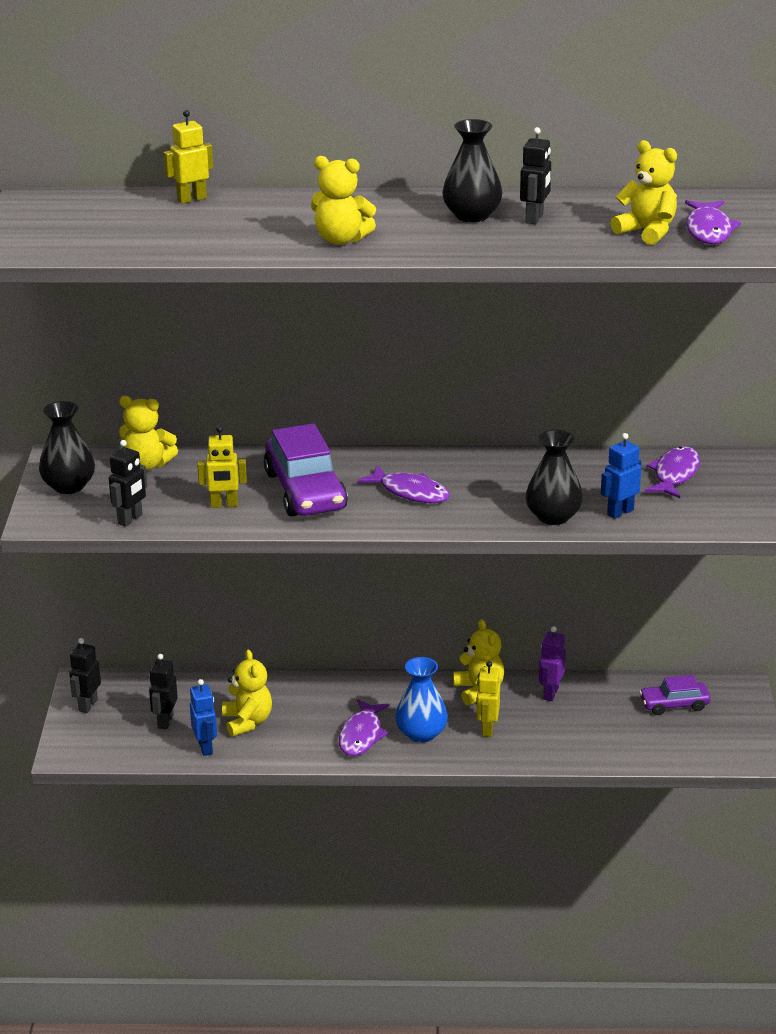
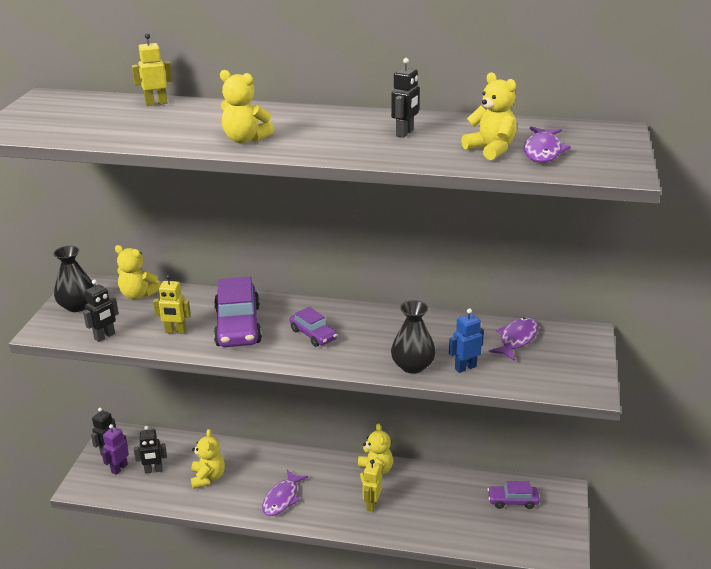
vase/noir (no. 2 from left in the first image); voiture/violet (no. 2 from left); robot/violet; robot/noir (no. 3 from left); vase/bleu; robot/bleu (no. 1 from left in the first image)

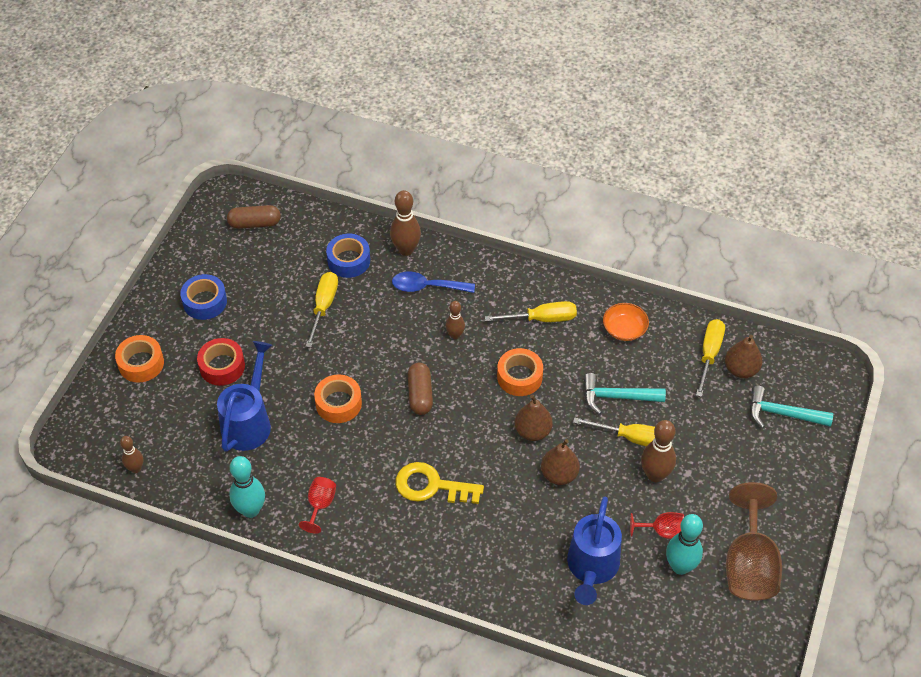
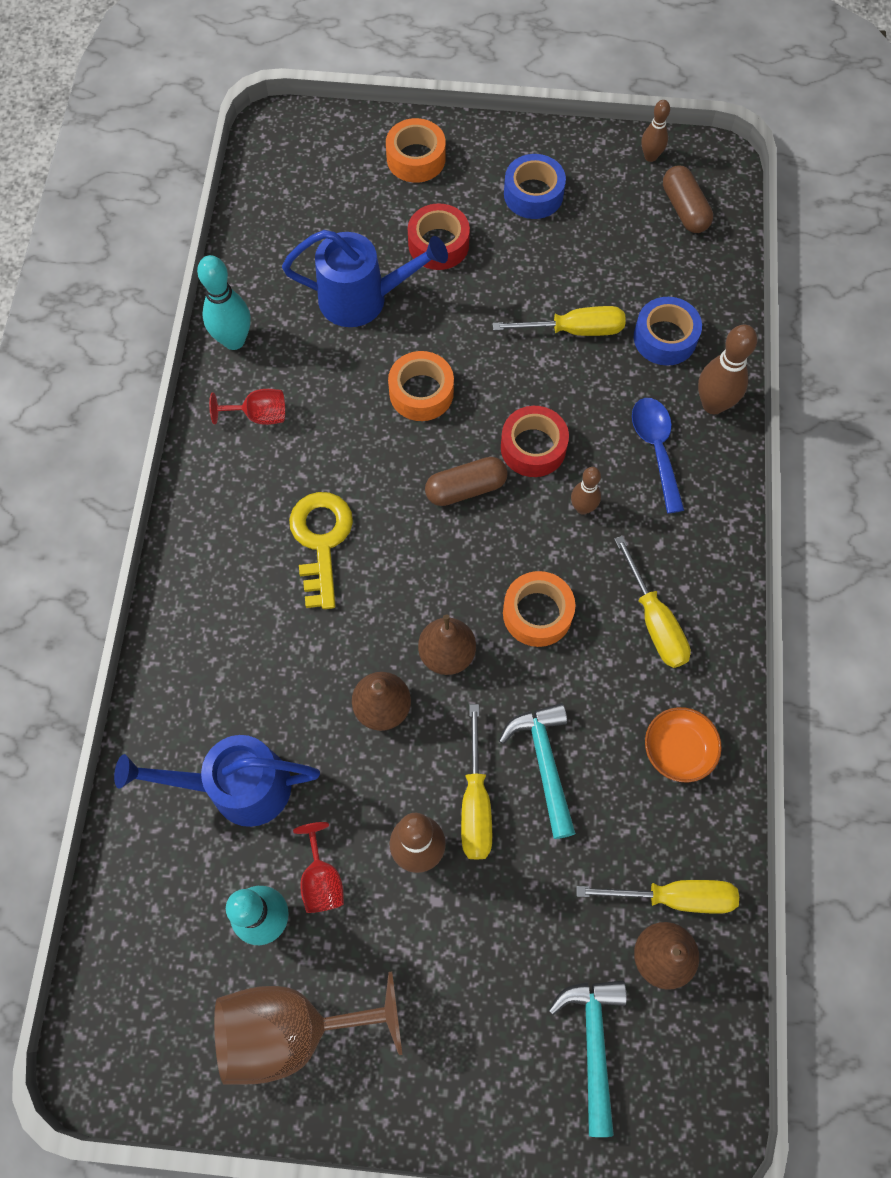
quille/marron (no. 3 from left); ruban adhésif/rouge (no. 2 from left)

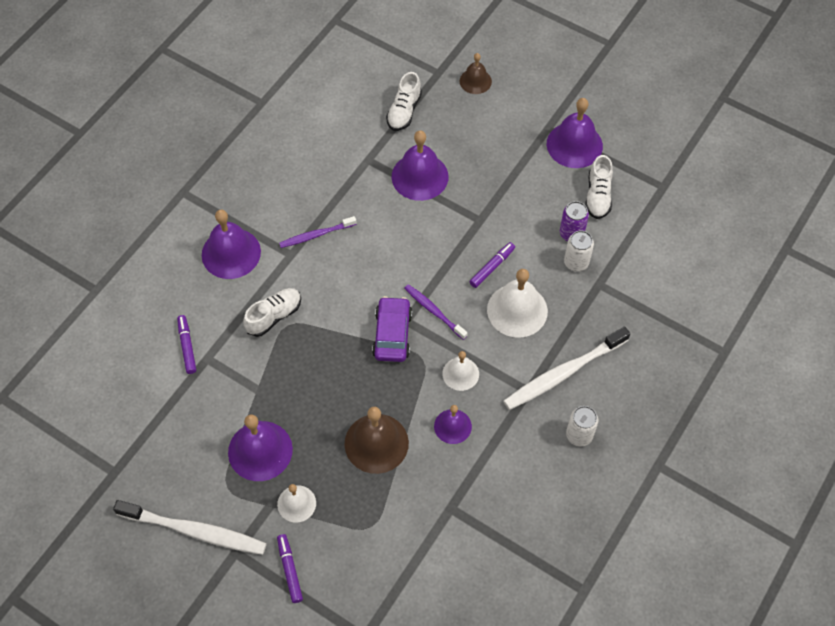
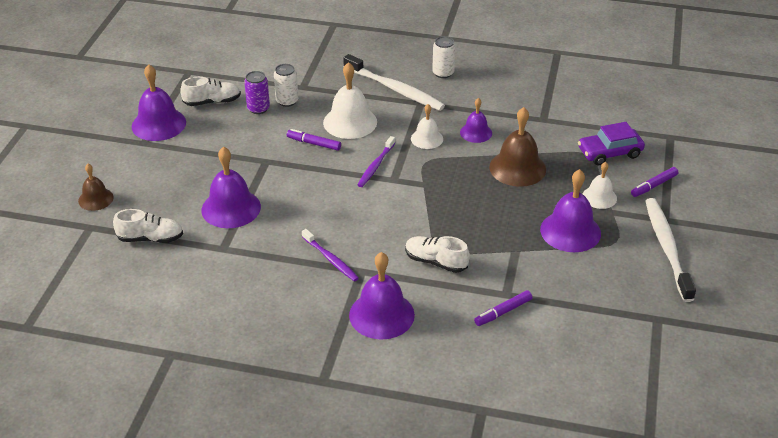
voiture/violet

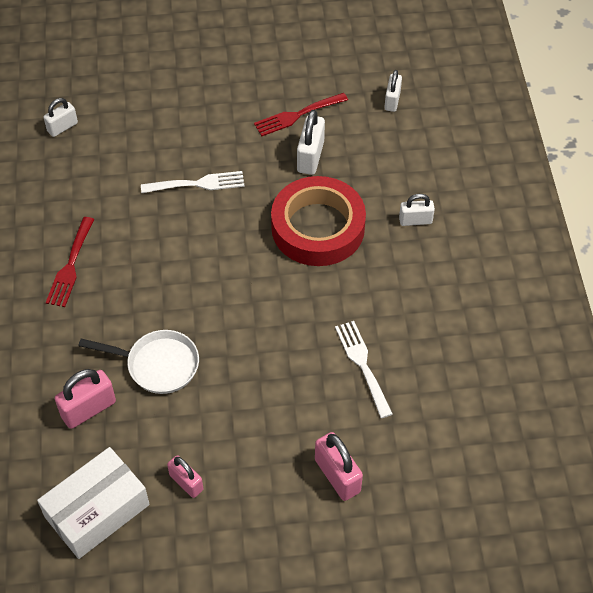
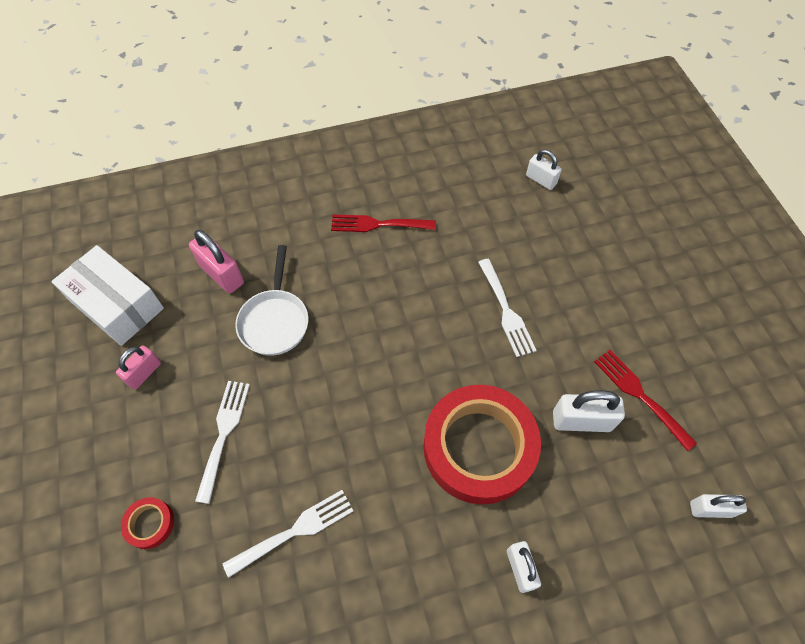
ruban adhésif/rouge (no. 1 from left); fourchette/blanc (no. 1 from left)

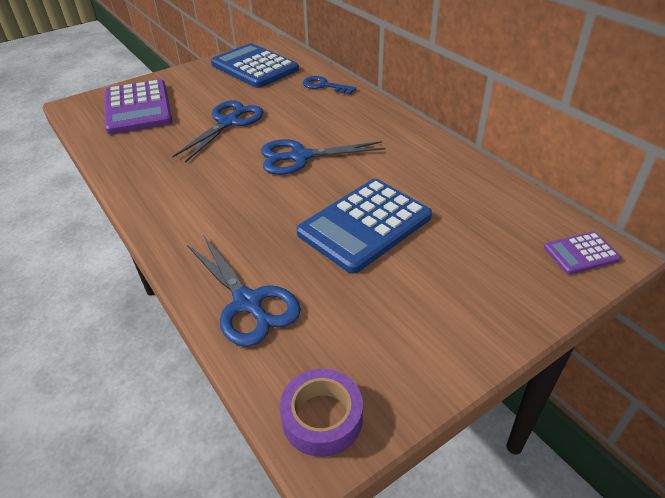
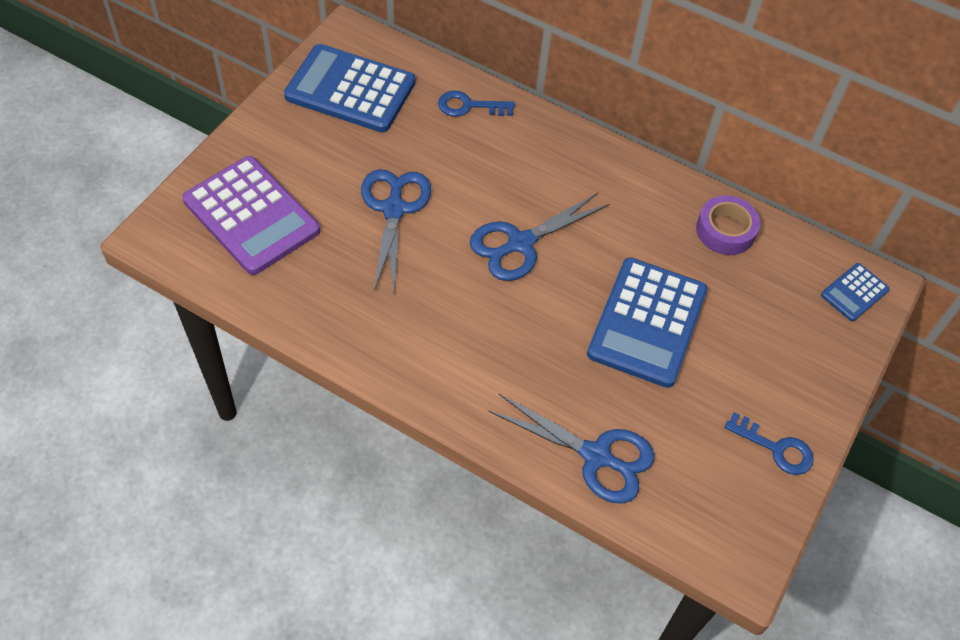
calculatrice/bleu (no. 3 from left); ruban adhésif/violet; clé/bleu (no. 2 from left)

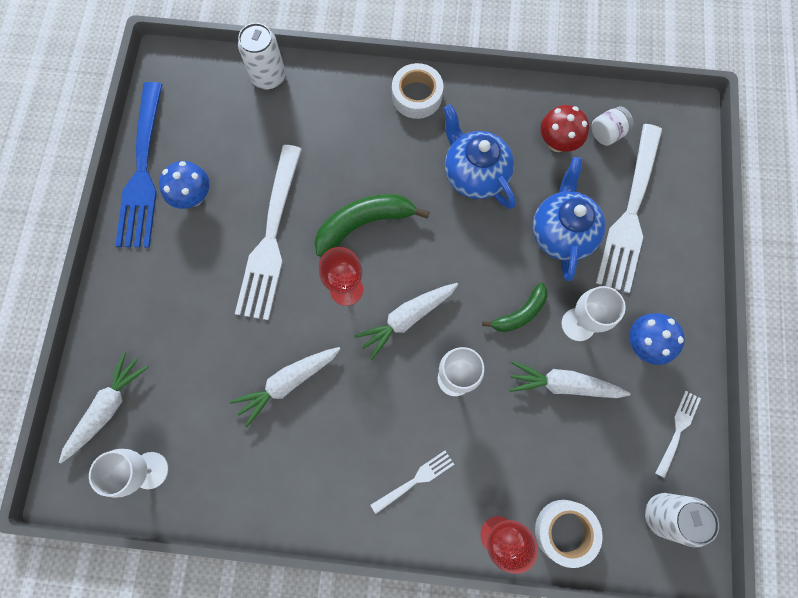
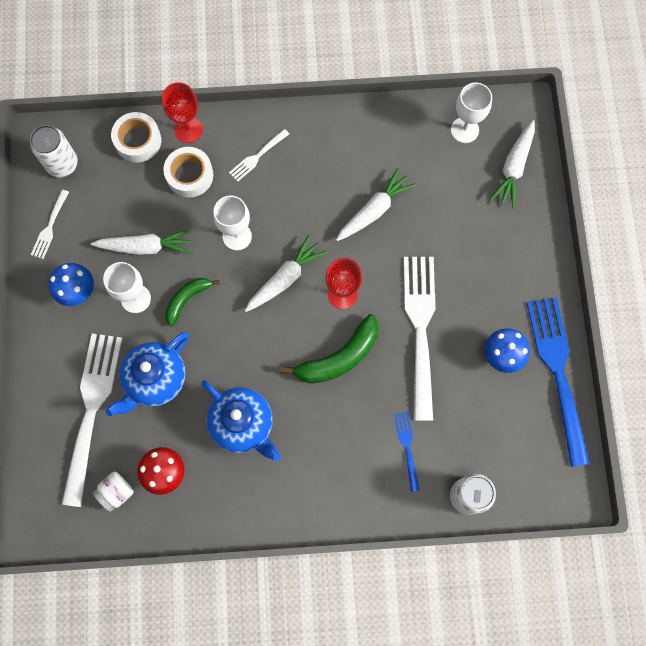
ruban adhésif/blanc (no. 2 from left); théière/bleu (no. 1 from left); fourchette/bleu (no. 1 from left)

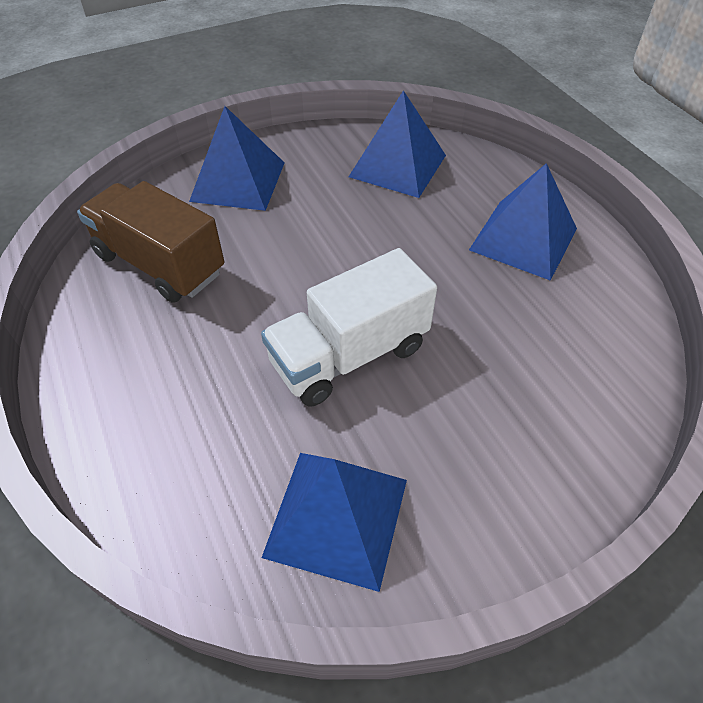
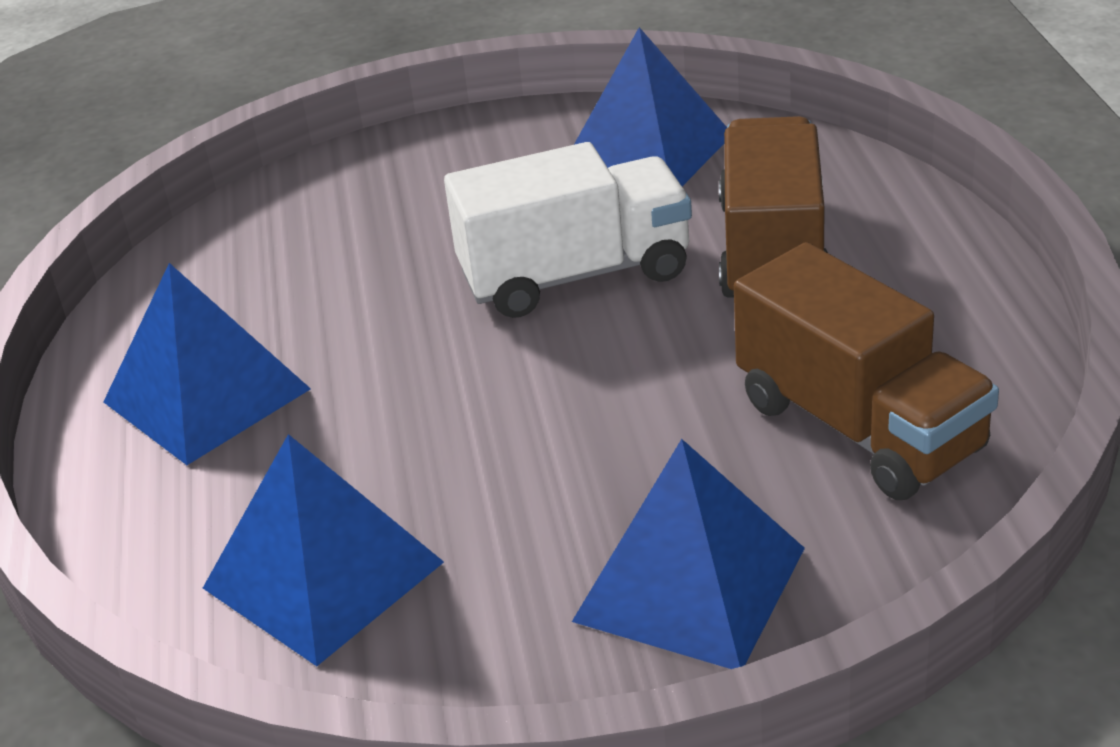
camion/marron (no. 1 from left)

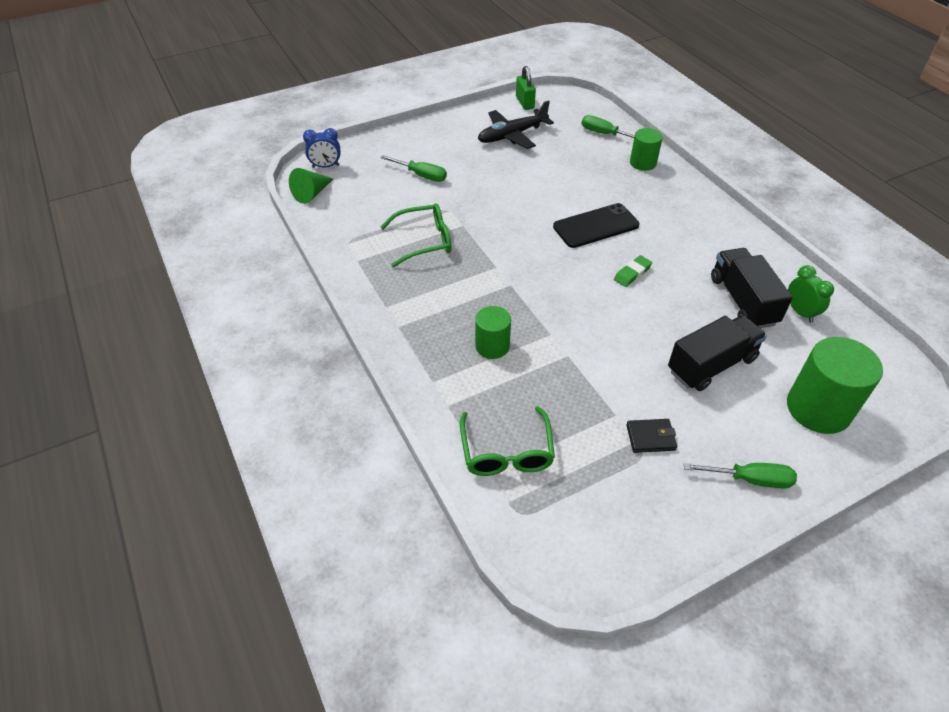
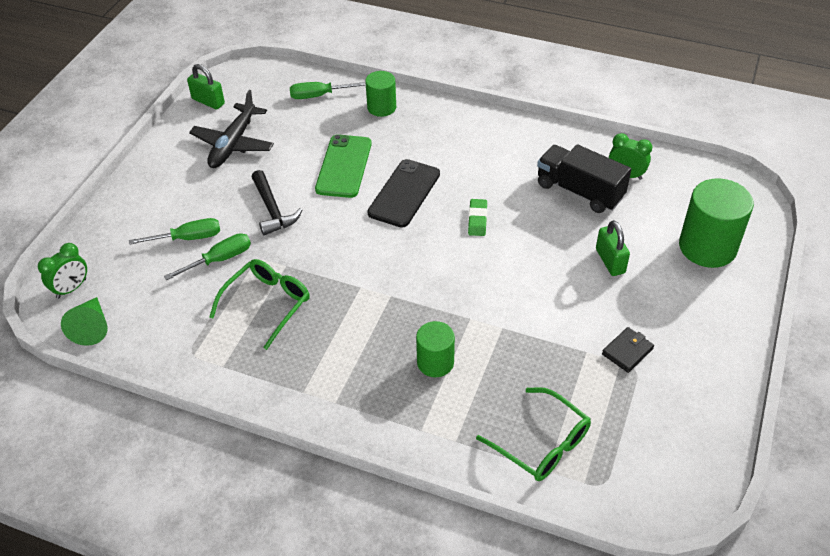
réveil/vert (no. 1 from left); cadenas/vert (no. 2 from left); tournevis/vert (no. 2 from left); téléphone/vert; marteau/noir

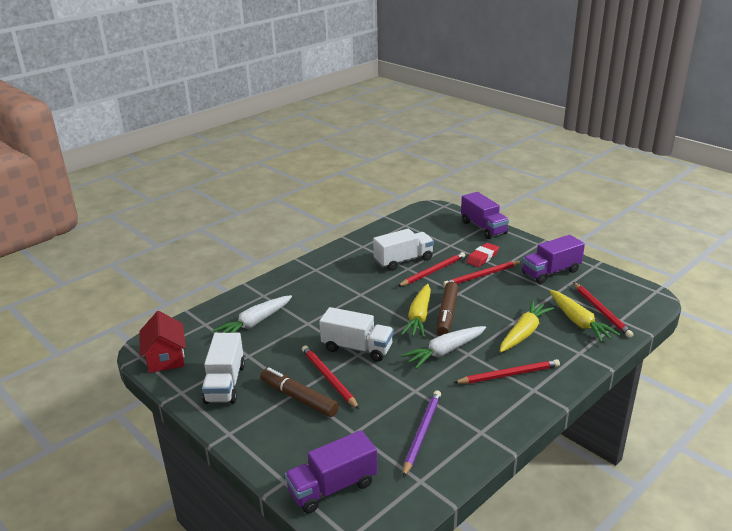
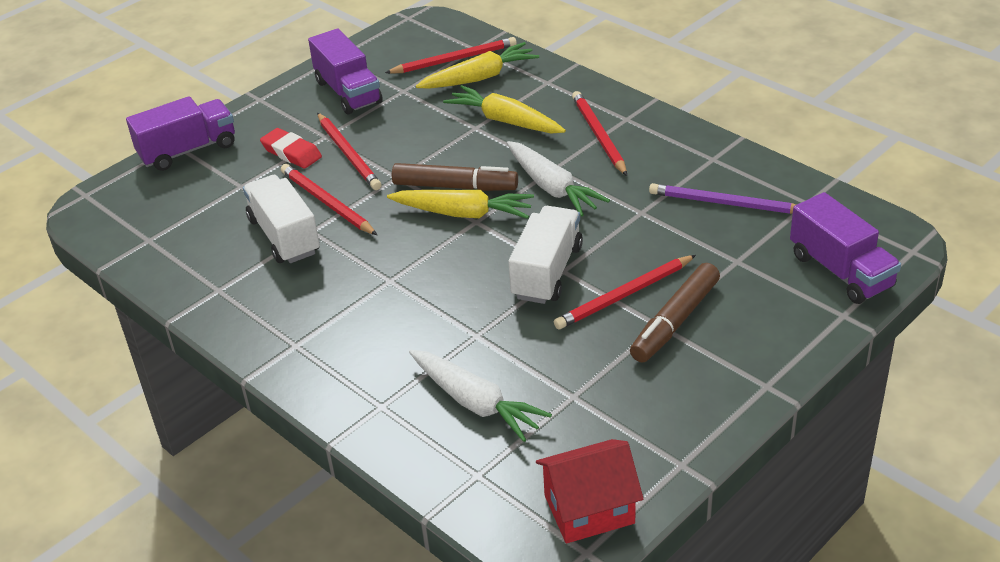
camion/blanc (no. 1 from left in the first image)

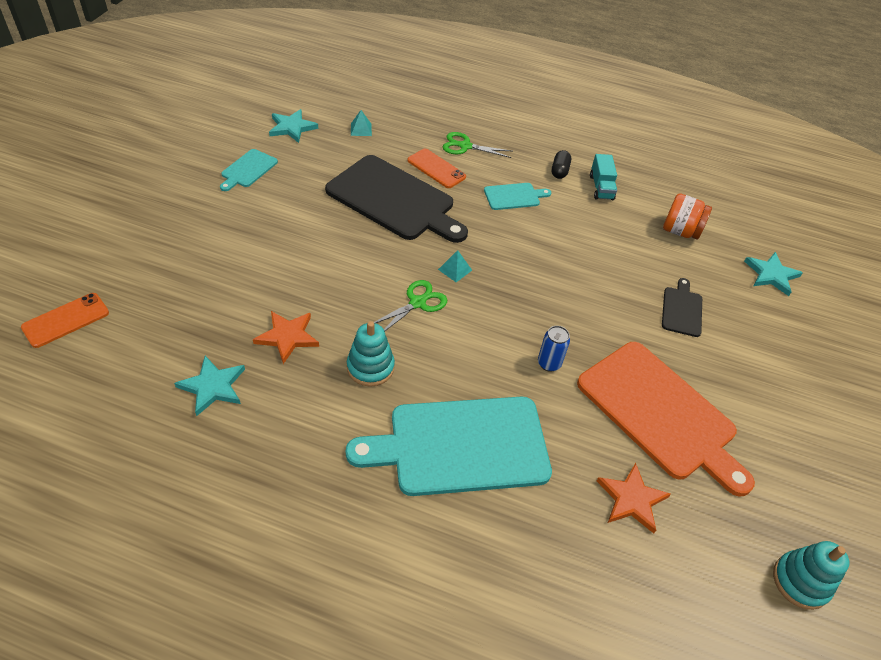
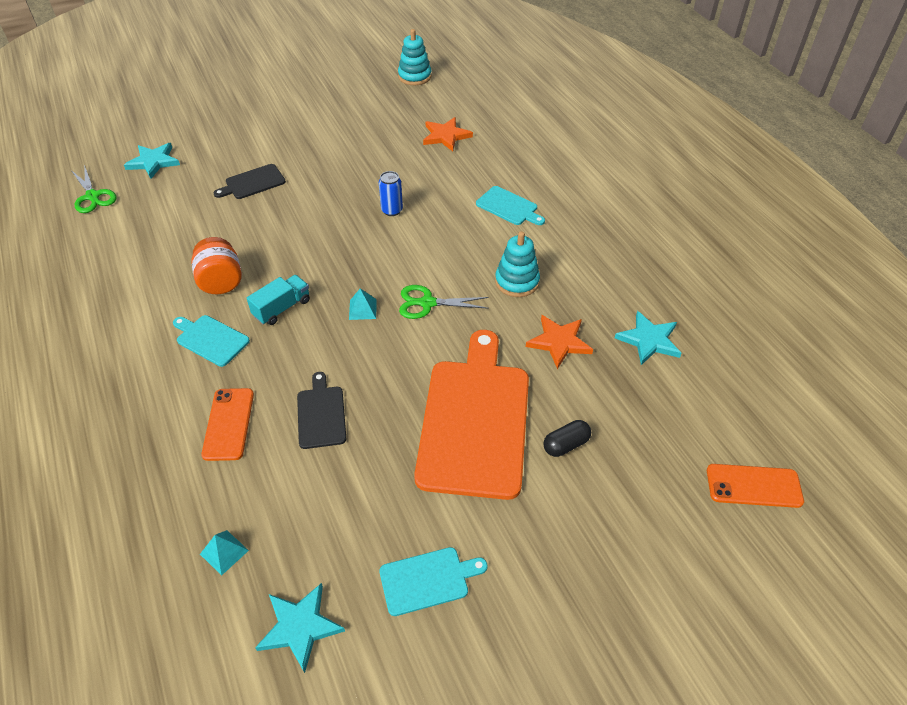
ciseaux/vert (no. 1 from left); gélule/noir; camion/turquoise; planche à découper/noir (no. 2 from left); bocal/orange; planche à découper/orange; planche à découper/turquoise (no. 3 from left)

